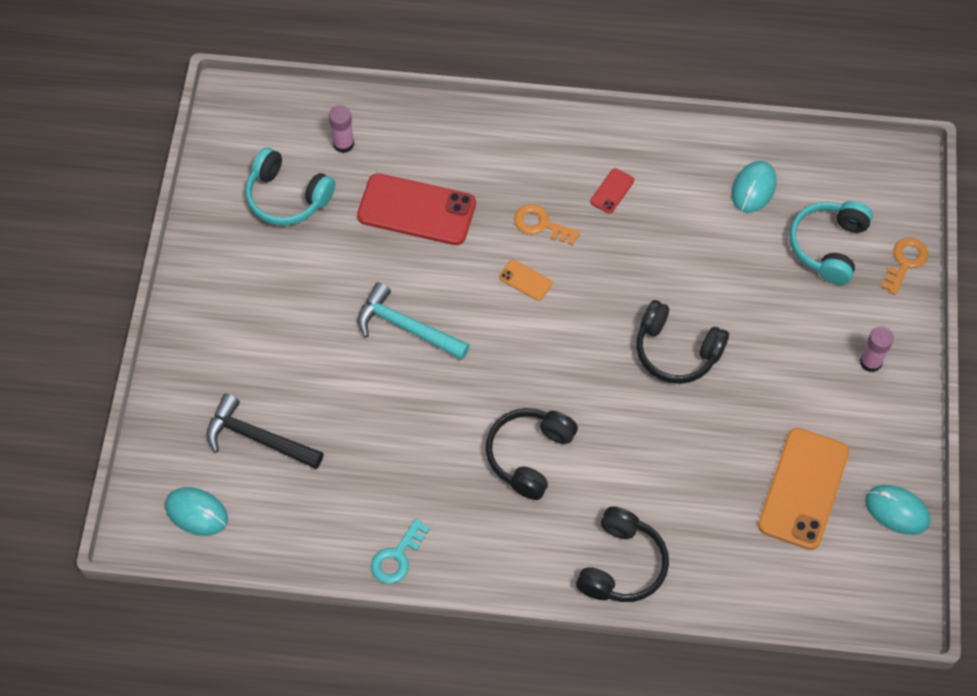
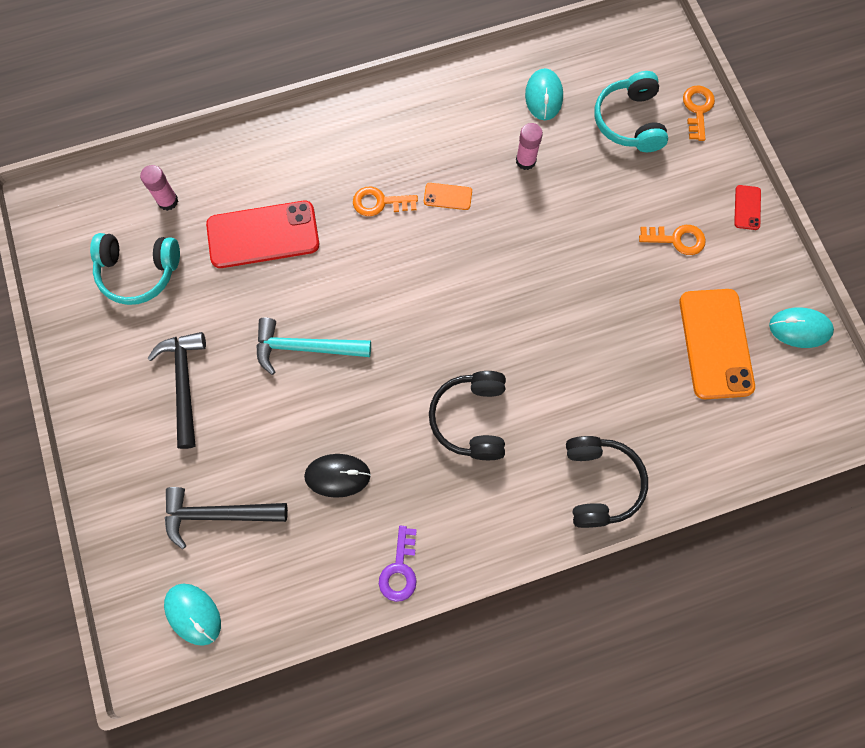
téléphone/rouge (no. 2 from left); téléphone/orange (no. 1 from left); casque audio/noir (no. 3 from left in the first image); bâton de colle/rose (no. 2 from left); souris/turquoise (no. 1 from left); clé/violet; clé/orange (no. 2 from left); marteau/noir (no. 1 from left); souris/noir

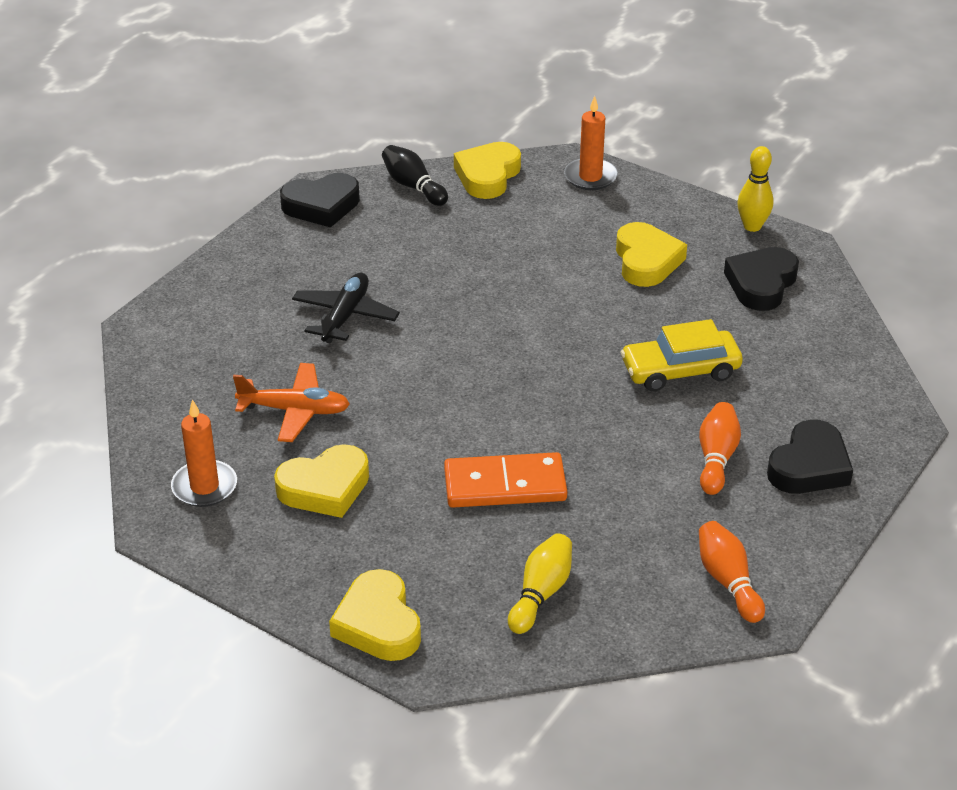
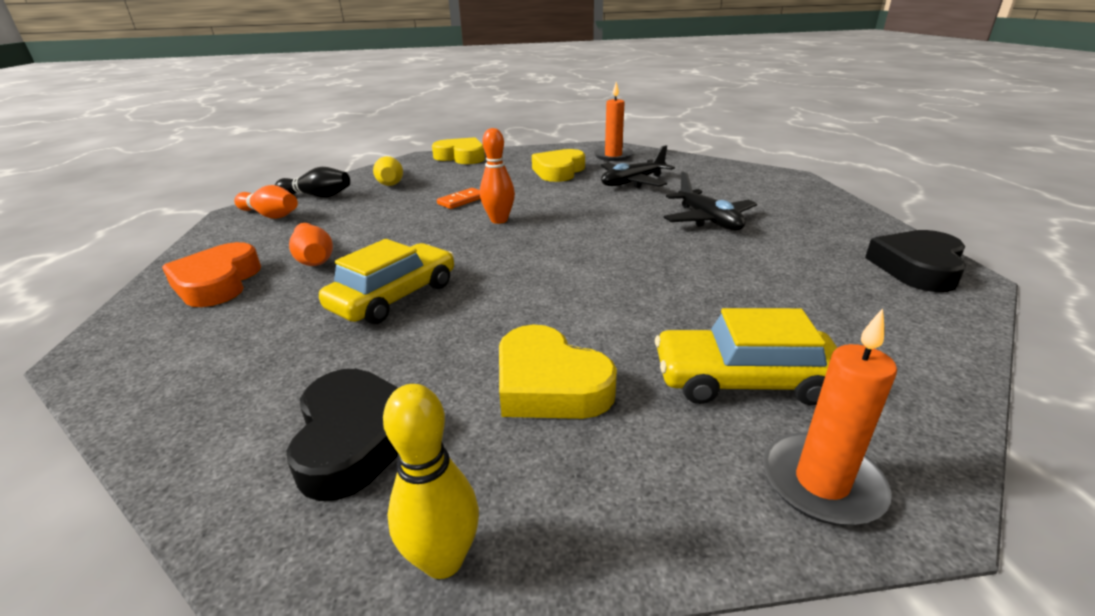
cœur/jaune (no. 3 from left in the first image); quille/noir; avion/noir (no. 1 from left); cœur/orange; domino/orange; quille/orange (no. 3 from left); voiture/jaune (no. 2 from left)

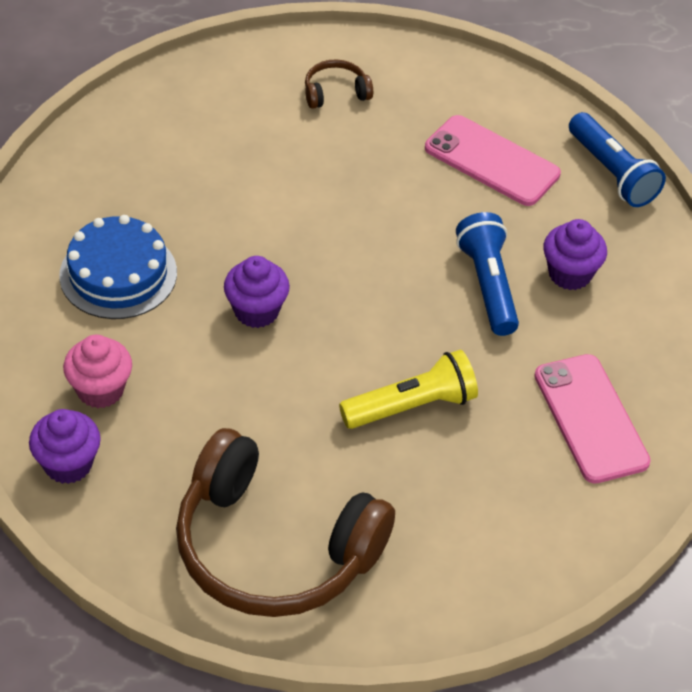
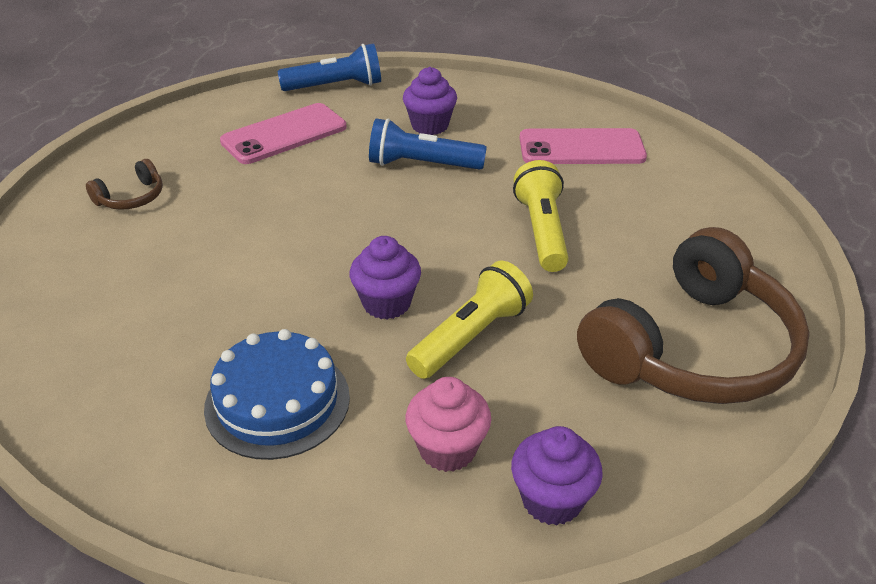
casque audio/marron (no. 1 from left); lampe de poche/jaune (no. 1 from left)

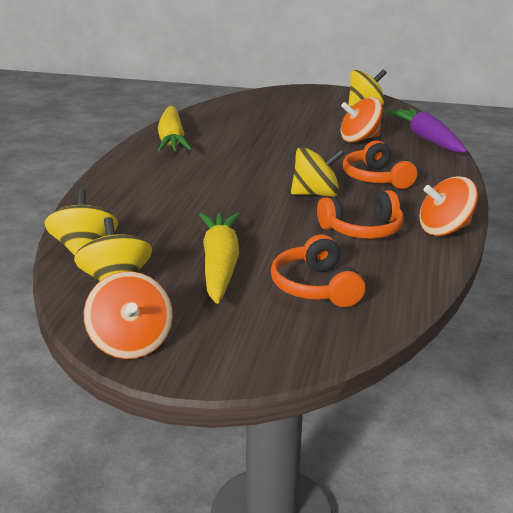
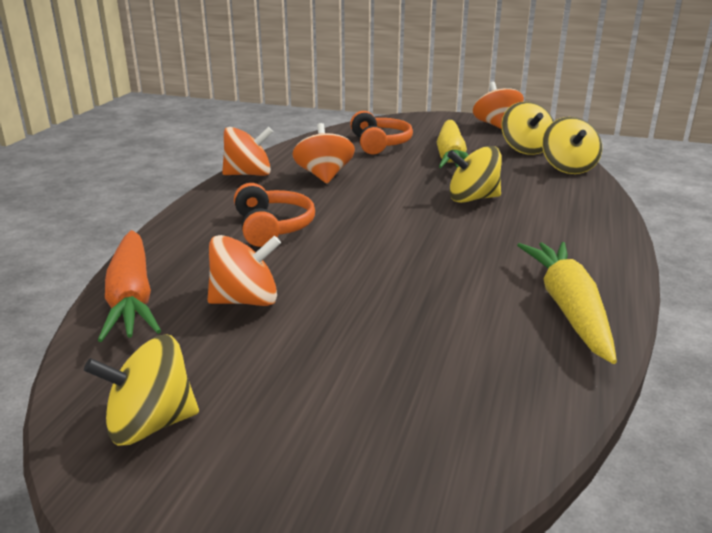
carotte/orange; toupie/jaune (no. 2 from left); toupie/orange (no. 3 from left)

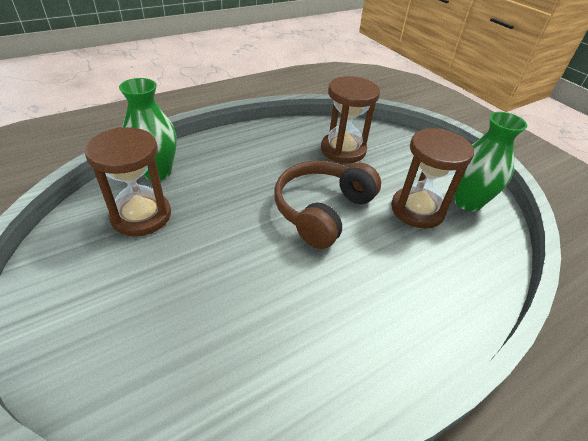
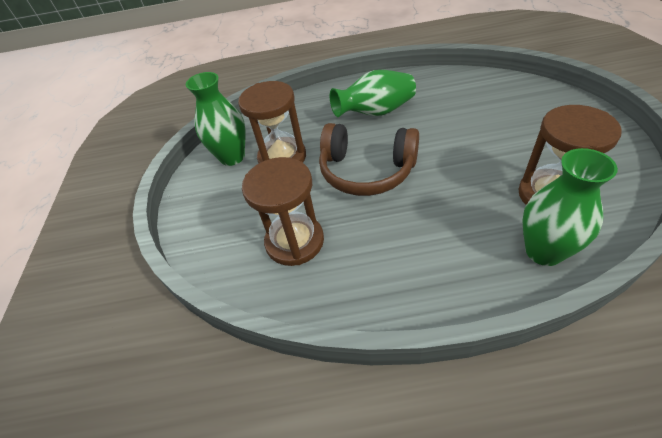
casque audio/marron; vase/vert (no. 2 from left)

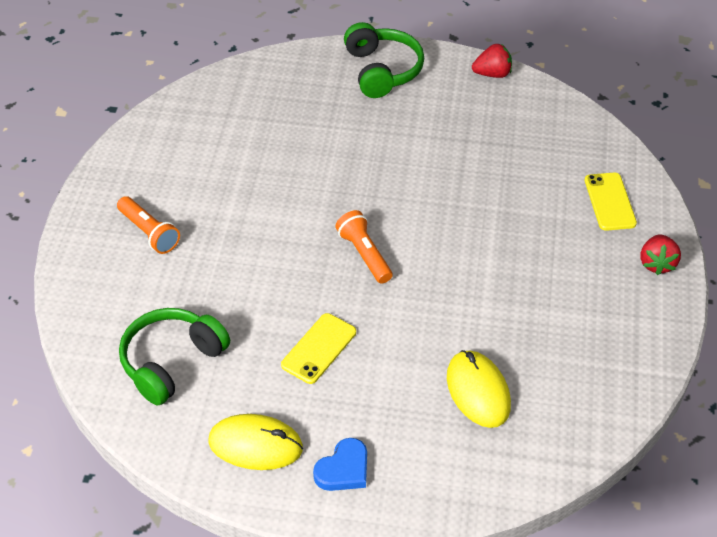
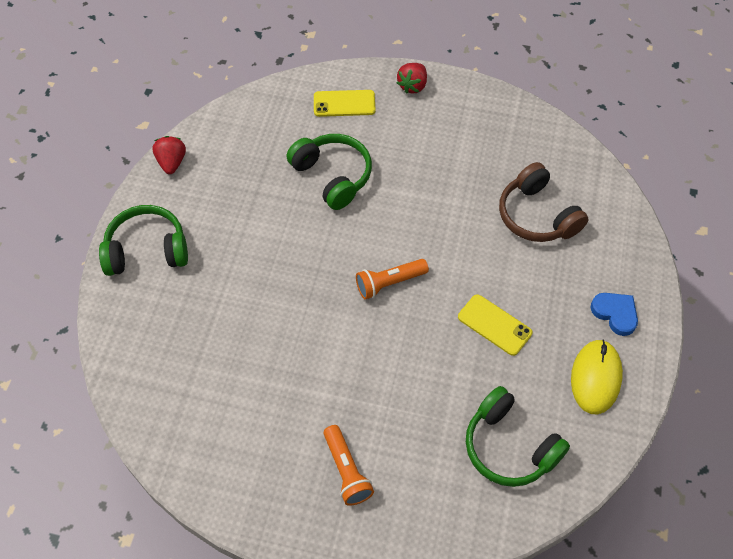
lampe de poche/orange (no. 1 from left); fraise/rouge (no. 2 from left); casque audio/marron; casque audio/vert (no. 2 from left)

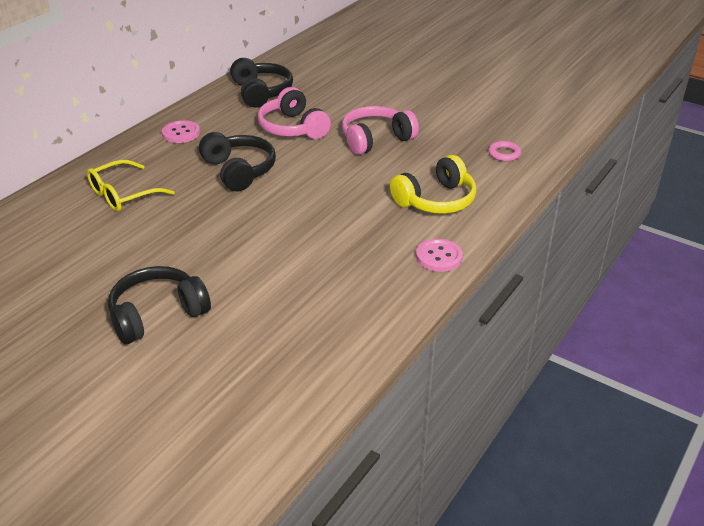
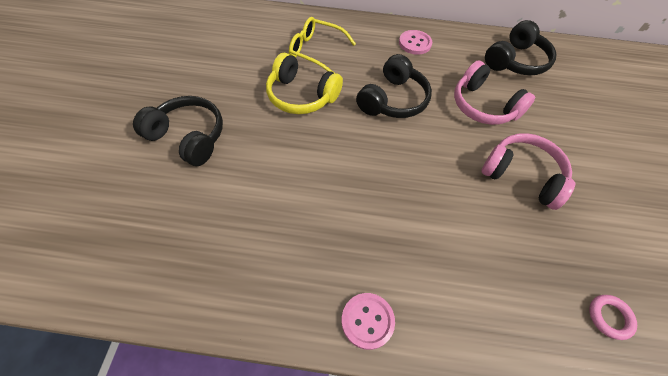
casque audio/rose (no. 1 from left); casque audio/jaune

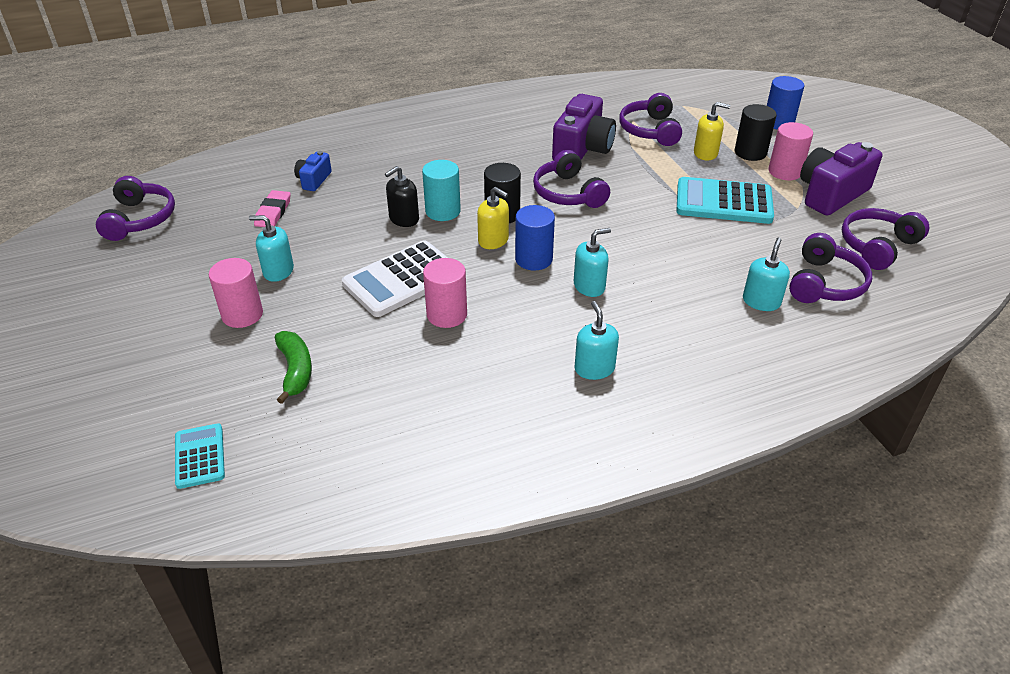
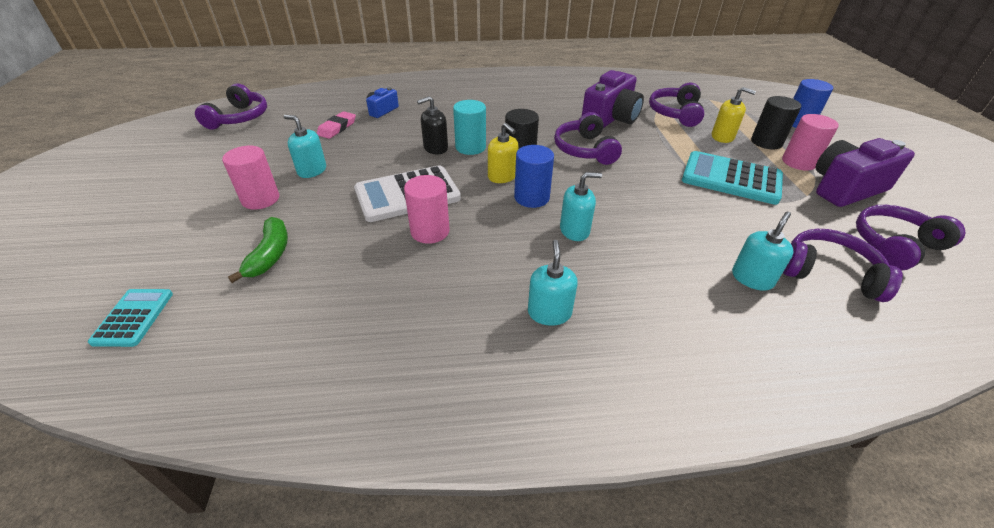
casque audio/violet (no. 4 from left)

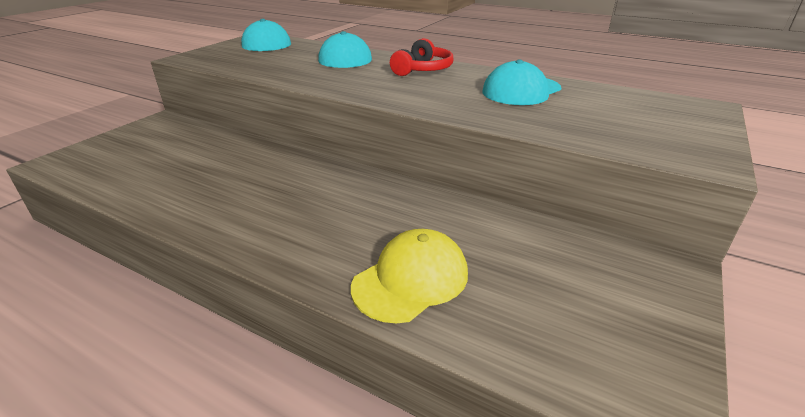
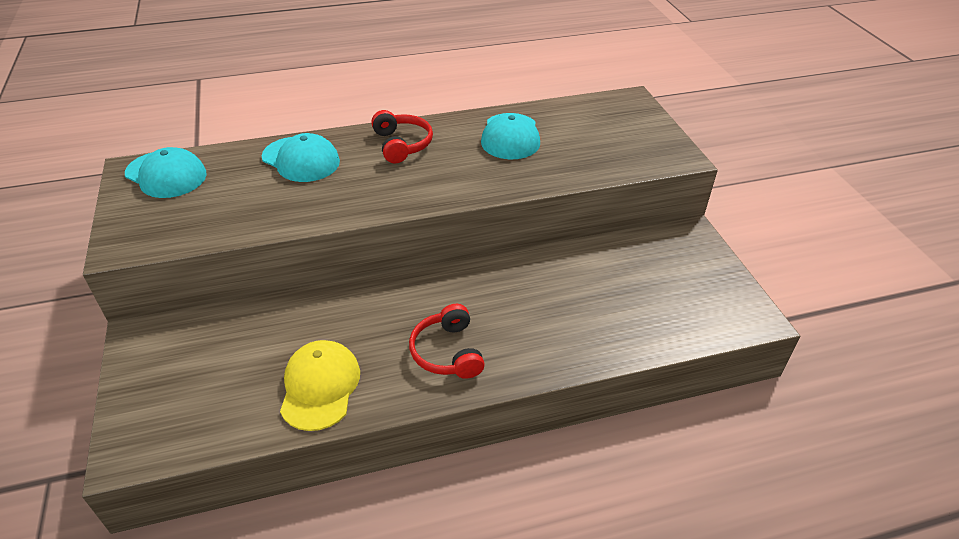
casquette/jaune; casque audio/rouge (no. 2 from left)

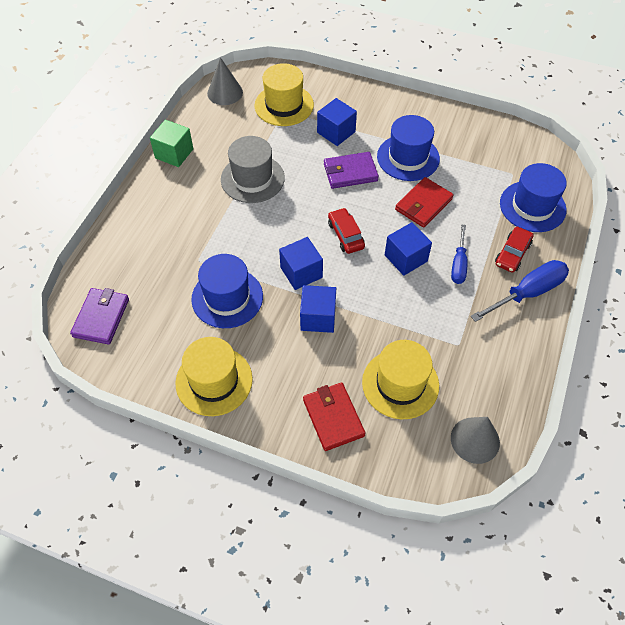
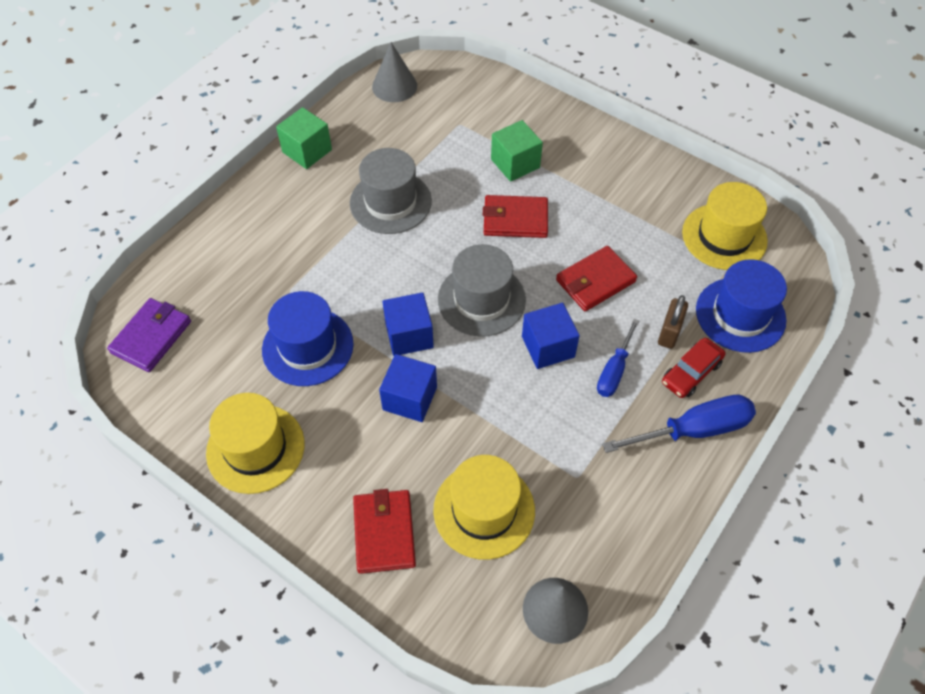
chapeau/jaune (no. 3 from left); cube/vert (no. 2 from left); chapeau/bleu (no. 2 from left in the first image); portefeuille/rouge (no. 2 from left); chapeau/gris (no. 2 from left); cadenas/marron

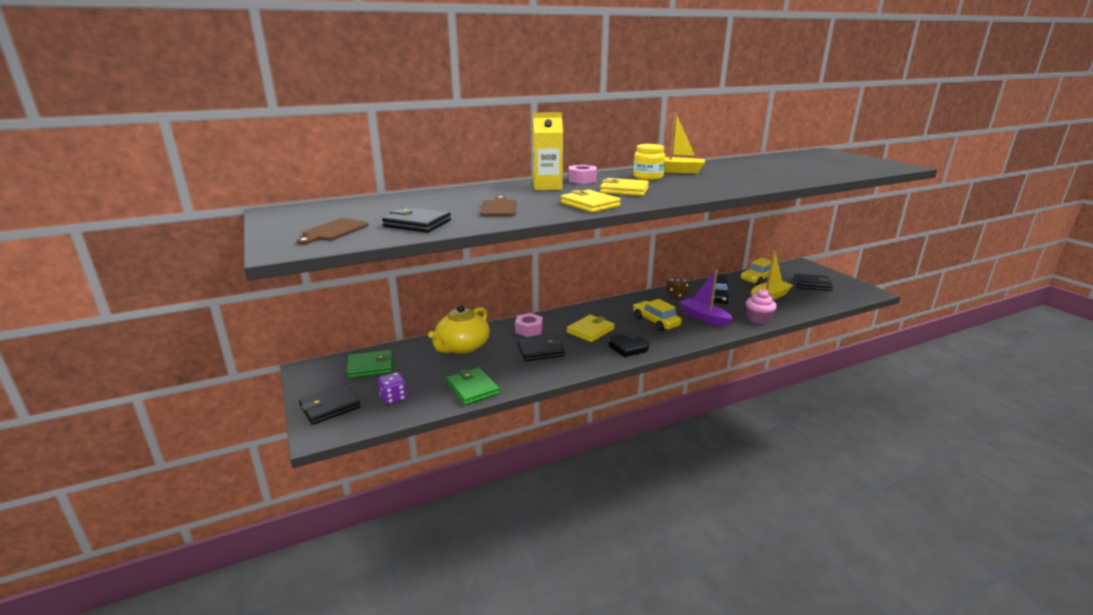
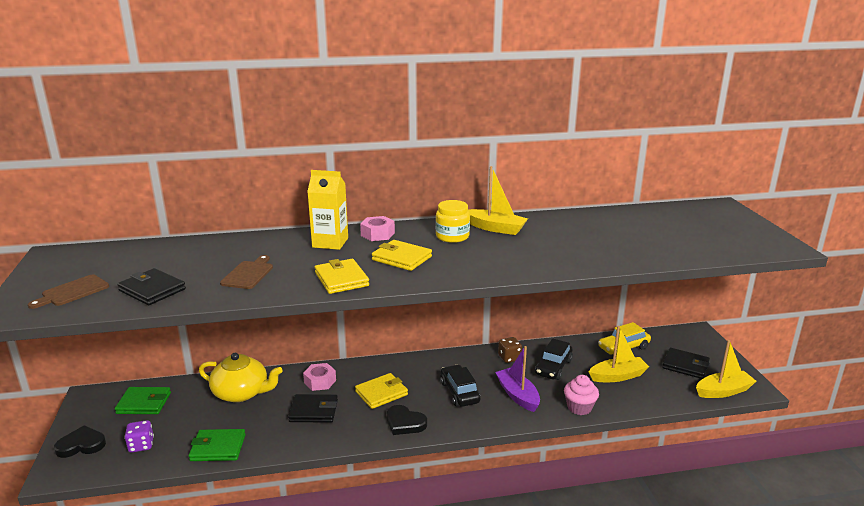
voiture/noir (no. 1 from left); théière/jaune; portefeuille/vert (no. 2 from left); cœur/noir (no. 1 from left); bateau/jaune (no. 3 from left)

